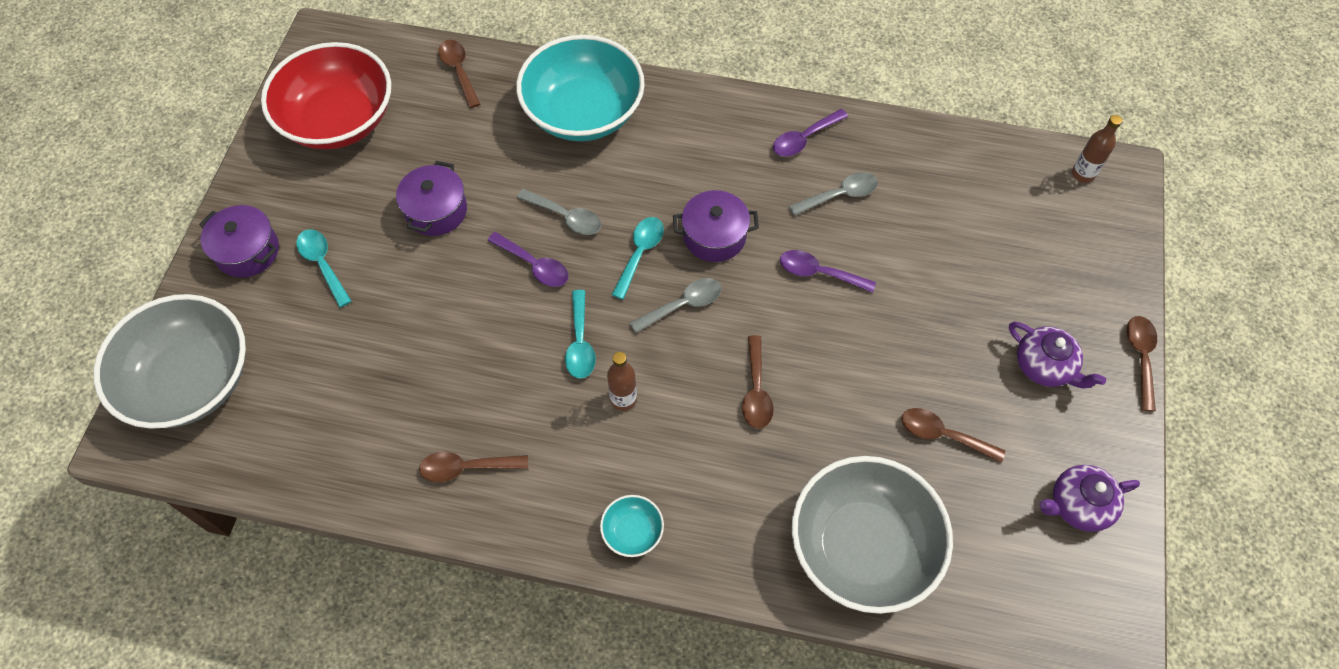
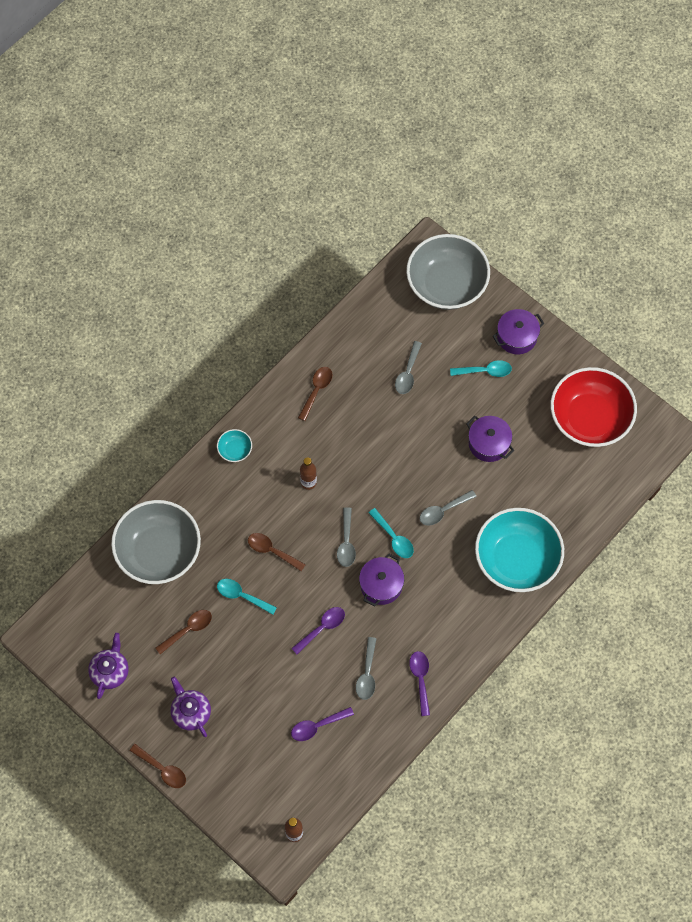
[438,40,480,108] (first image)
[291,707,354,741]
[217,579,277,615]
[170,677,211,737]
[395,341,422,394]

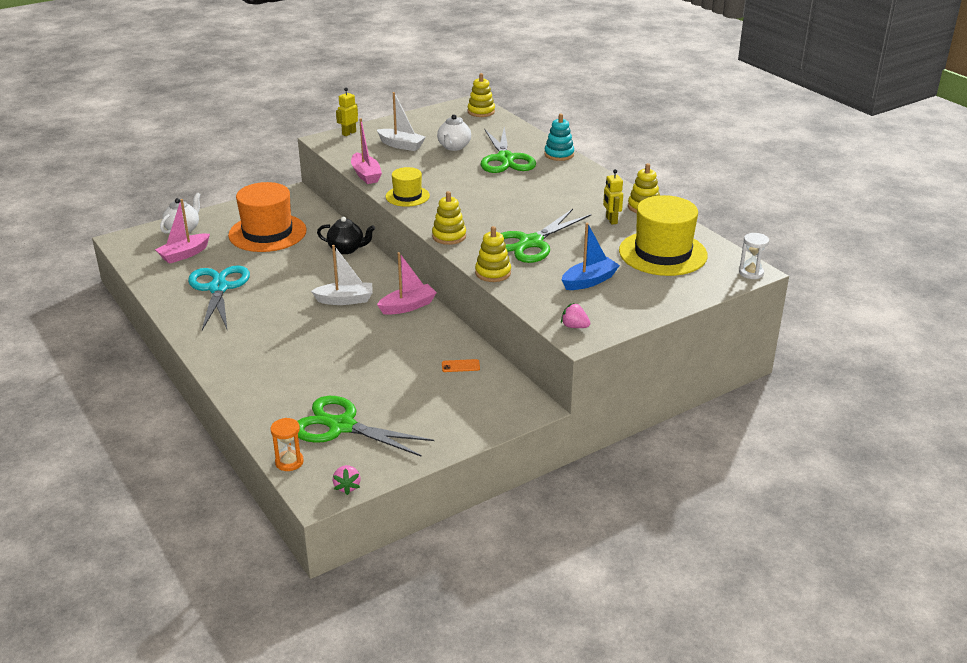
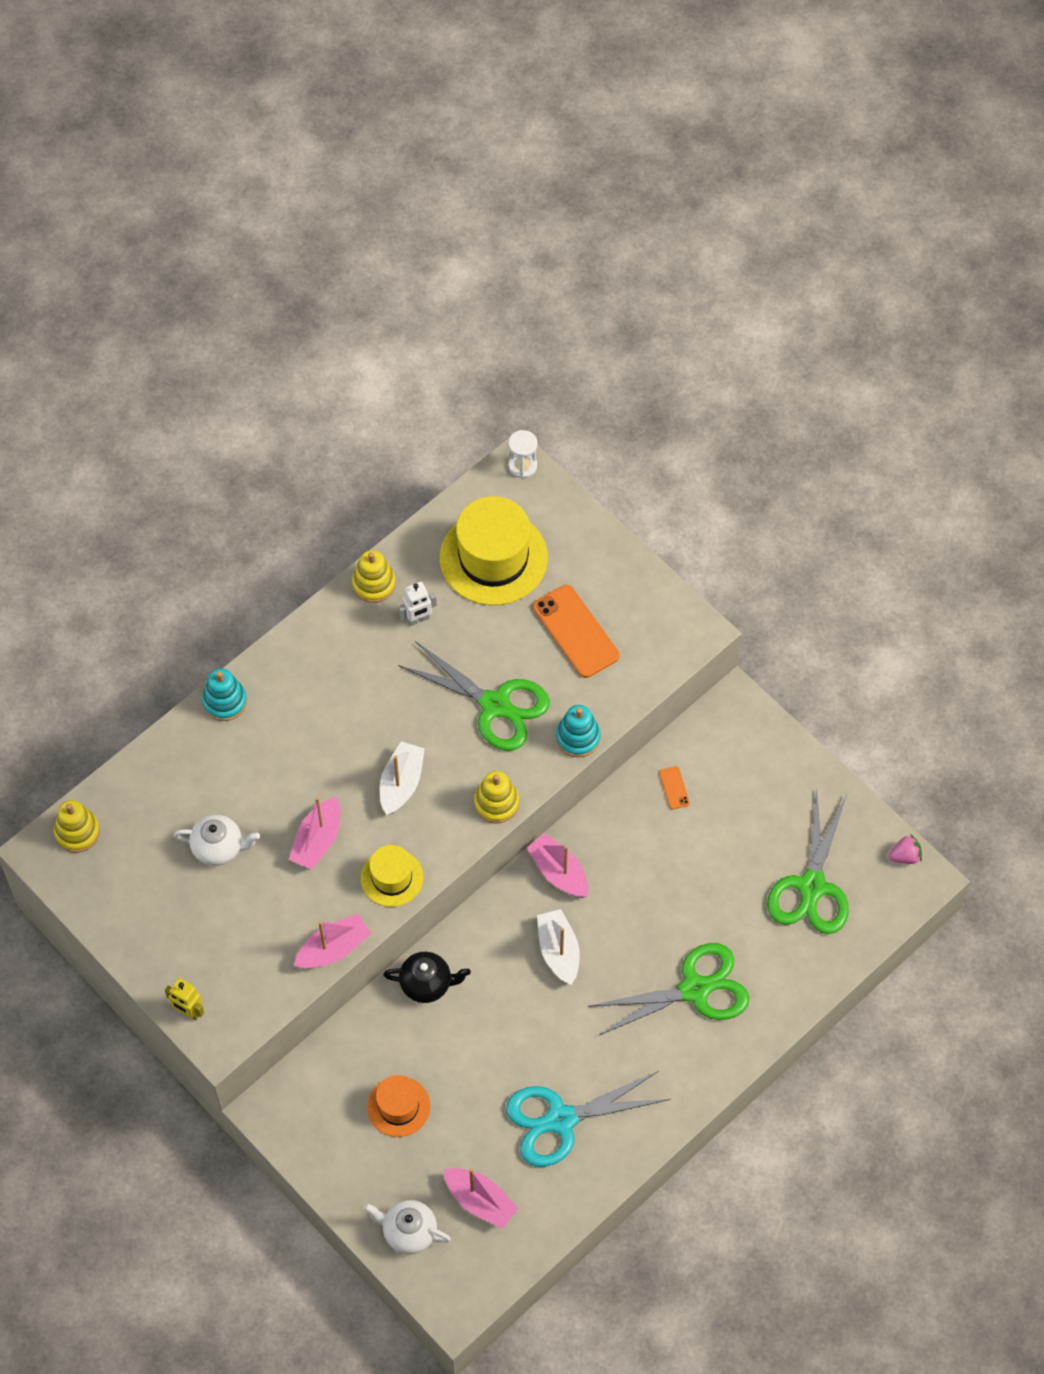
[380,742,425,815]
[588,943,749,1036]
[399,582,437,626]
[367,1075,430,1137]
[383,952,471,1003]
[533,585,620,678]
[556,705,601,757]
[561,303,590,328] (first image)
[270,418,304,471] (first image)
[289,797,341,870]

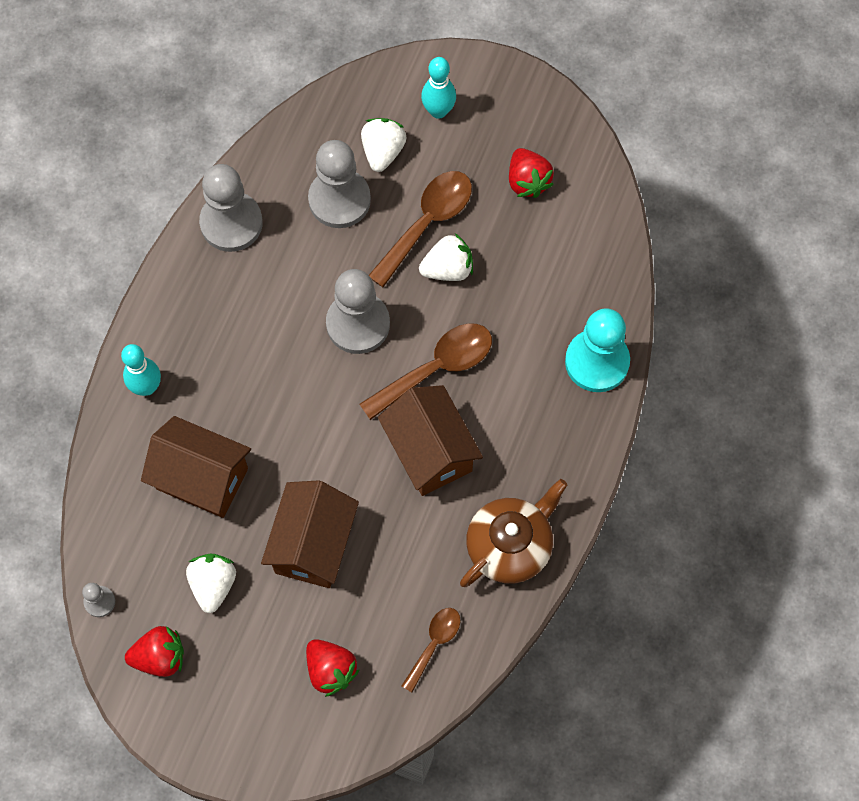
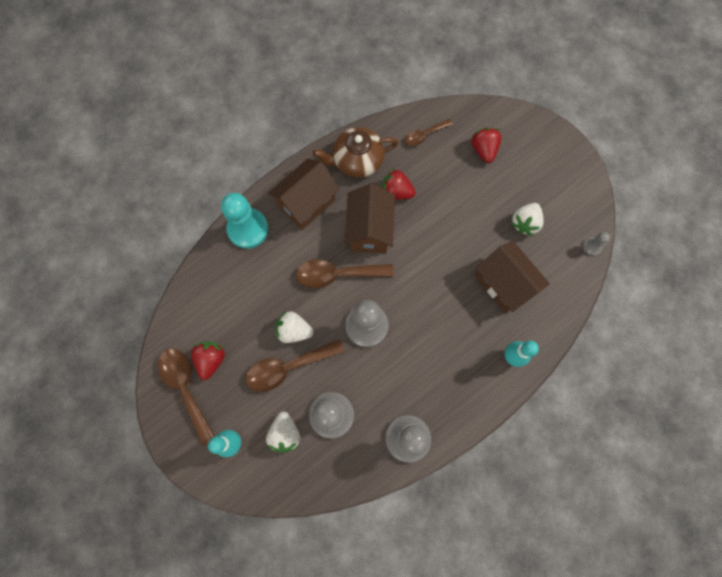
[266,411,300,452]
[268,159,340,230]
[381,168,416,200]
[158,348,215,446]

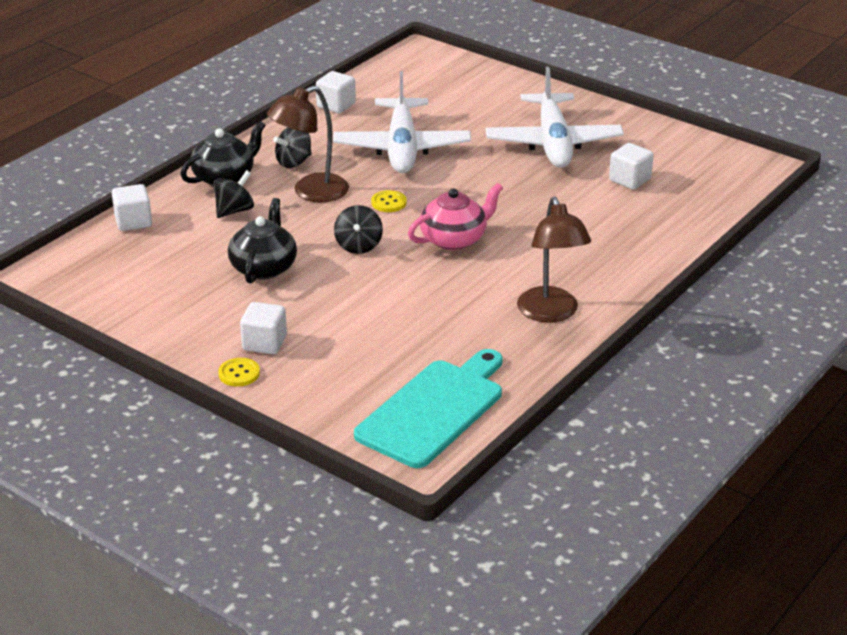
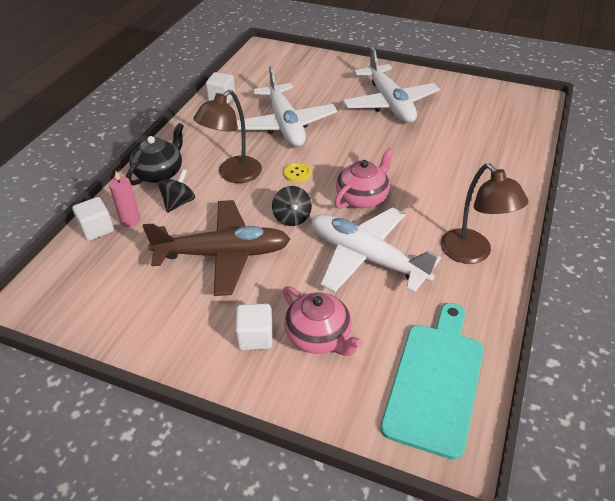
[273,127,312,168] (first image)
[609,143,654,190] (first image)
[143,200,290,296]
[218,358,260,387] (first image)
[109,171,140,227]
[311,207,441,293]
[283,286,363,356]

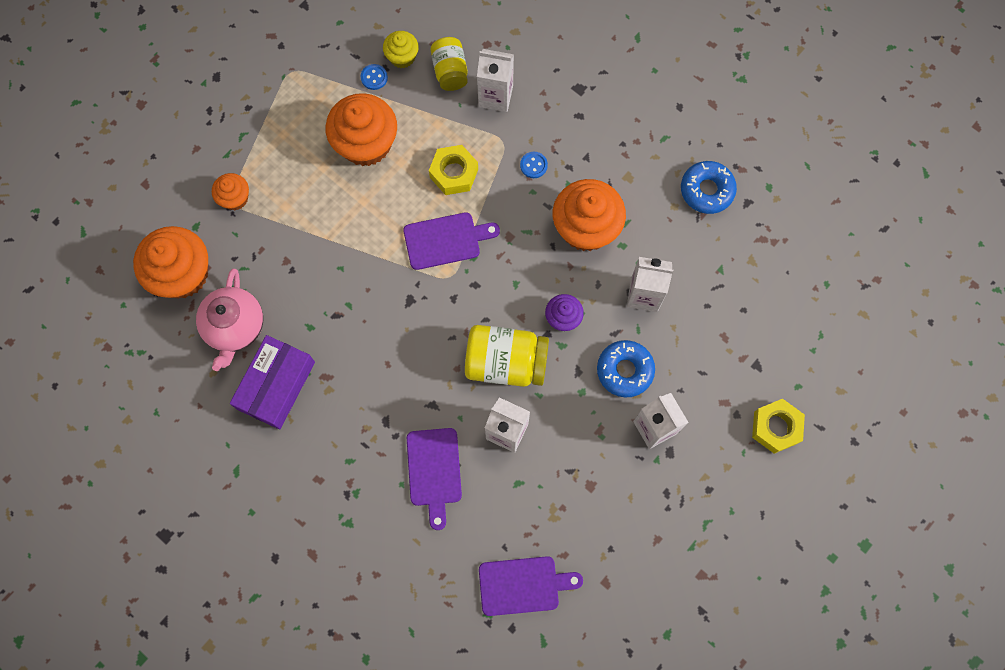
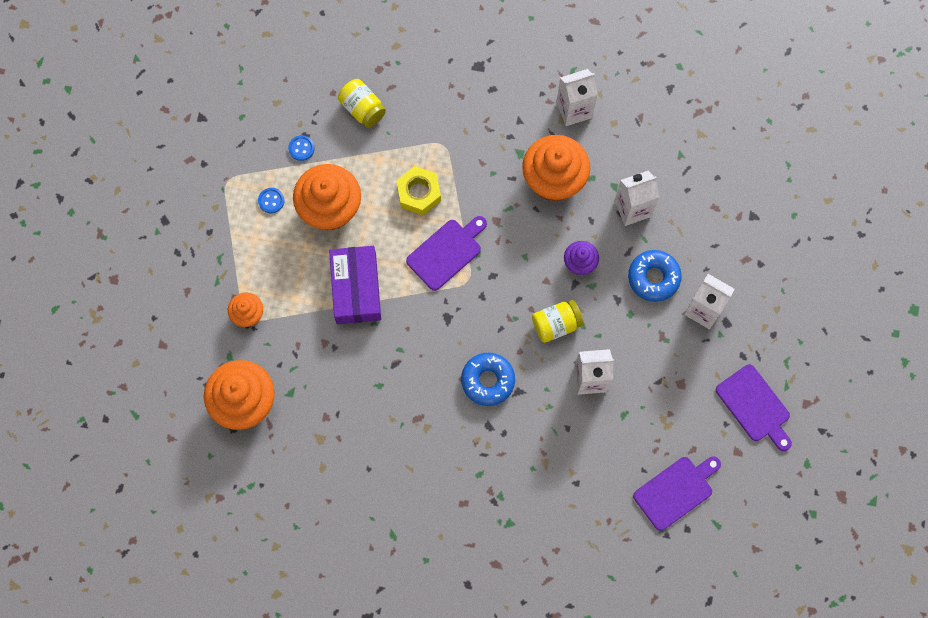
[383,31,419,68] (first image)
[556,69,598,126]
[258,188,284,213]
[461,353,515,406]
[196,269,263,371] (first image)
[532,300,584,343]
[329,246,381,324]
[752,399,805,454] (first image)
[716,364,792,451]

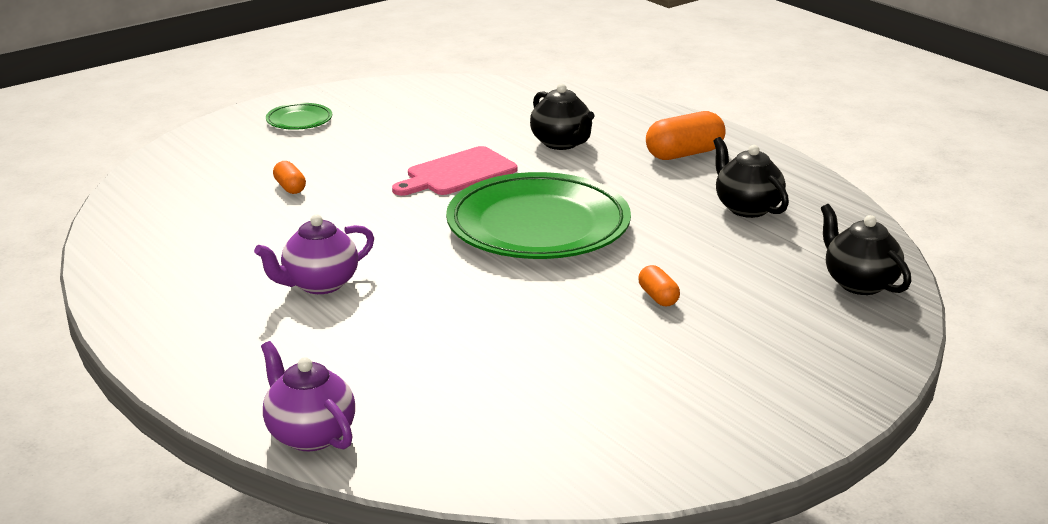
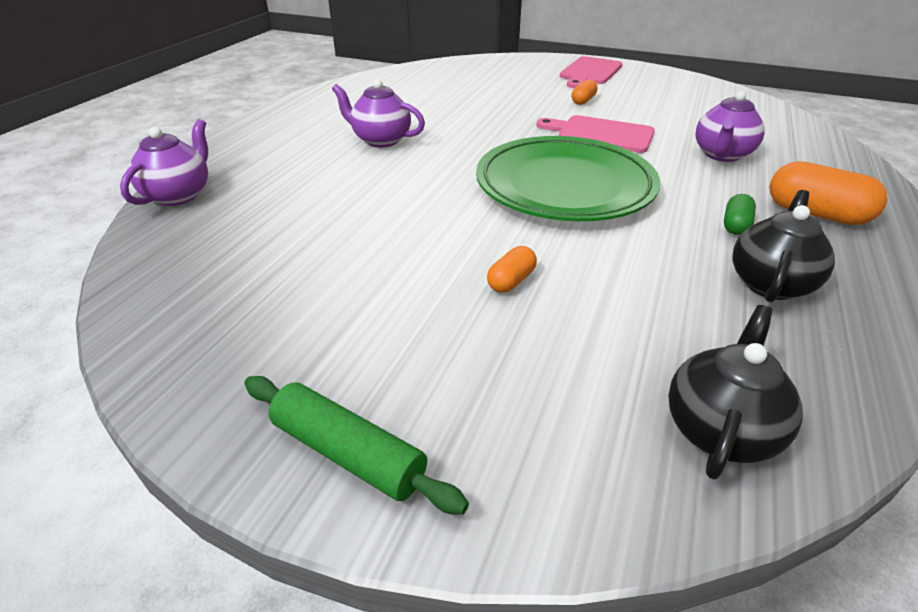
[695,91,765,162]
[560,56,623,88]
[572,79,597,105]
[724,194,756,235]
[244,376,469,515]

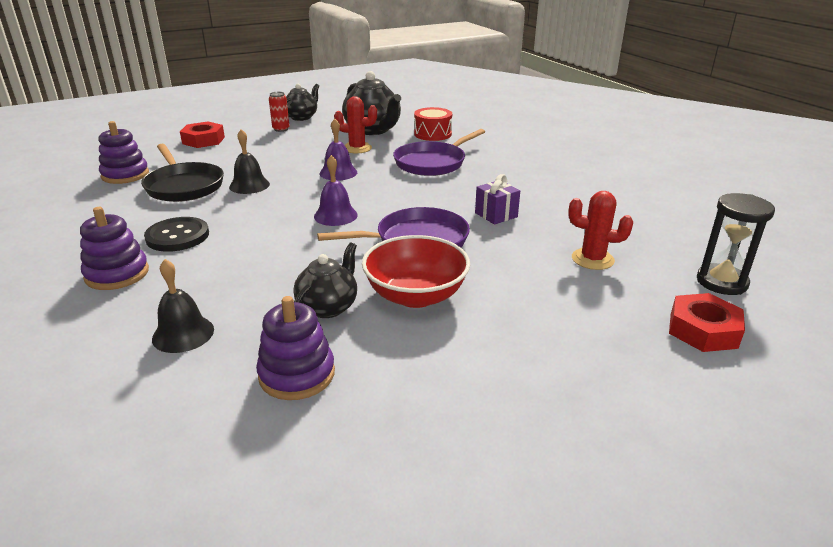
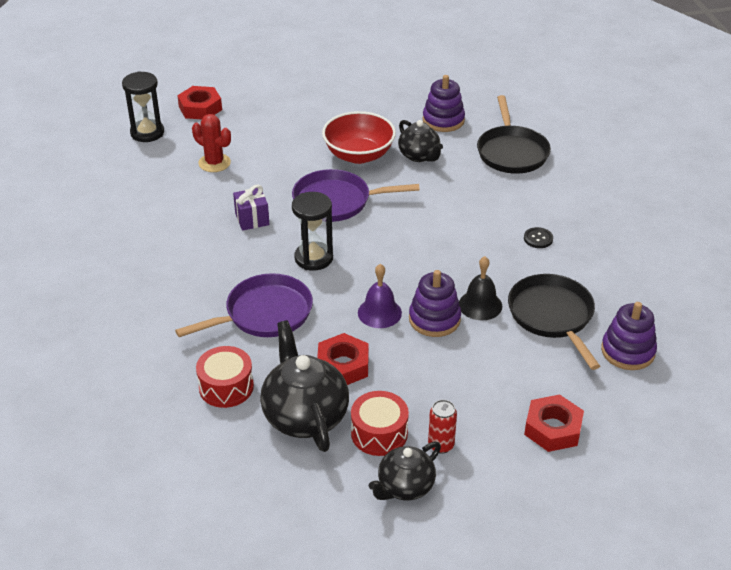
[317,333,369,385]
[314,155,358,226] (first image)
[409,270,461,337]
[524,227,553,248]
[398,120,443,162]
[477,95,551,174]
[292,192,333,271]
[351,391,409,456]

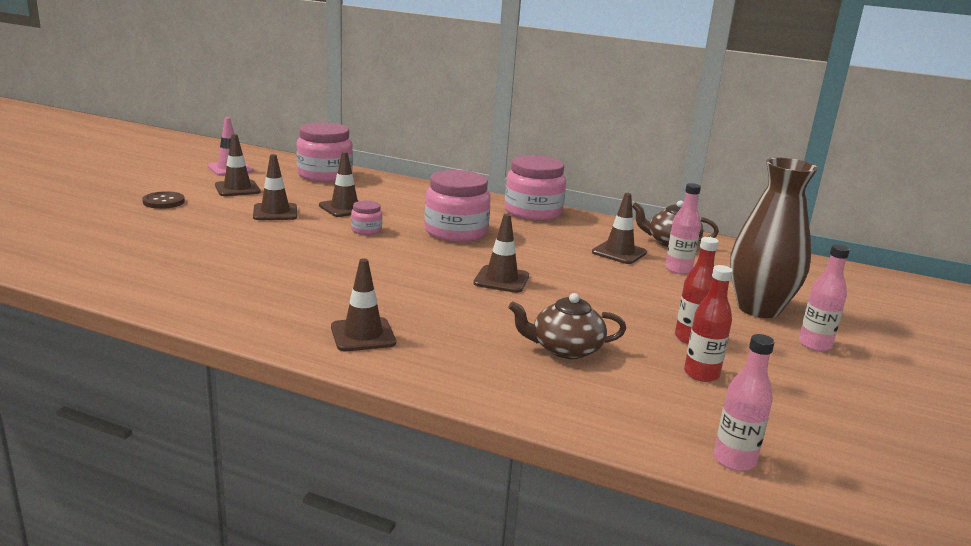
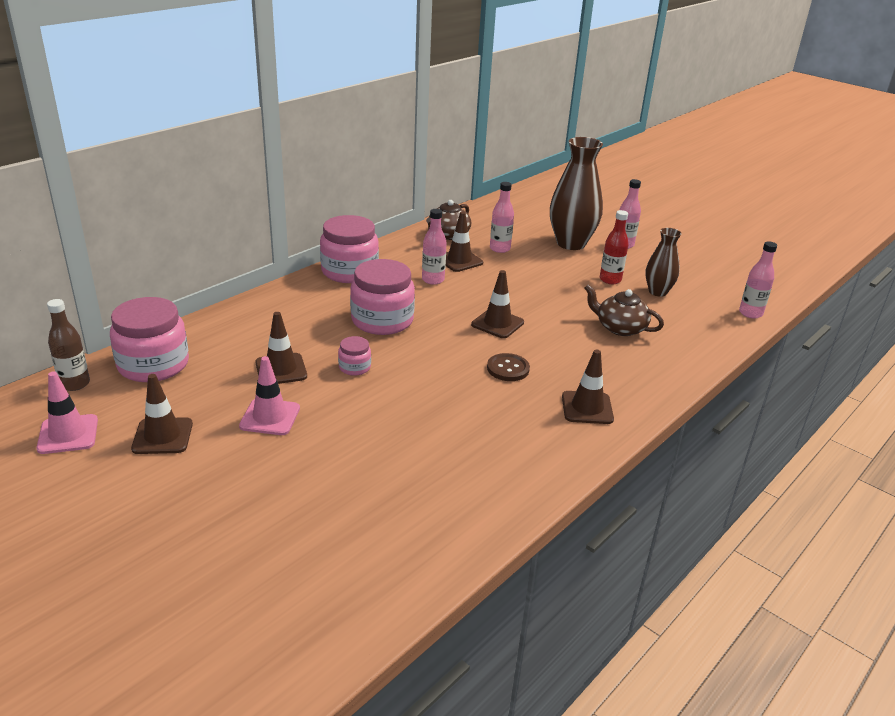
[239,356,300,435]
[487,353,530,381]
[645,228,682,297]
[585,284,664,336]
[422,209,447,285]
[47,299,90,391]

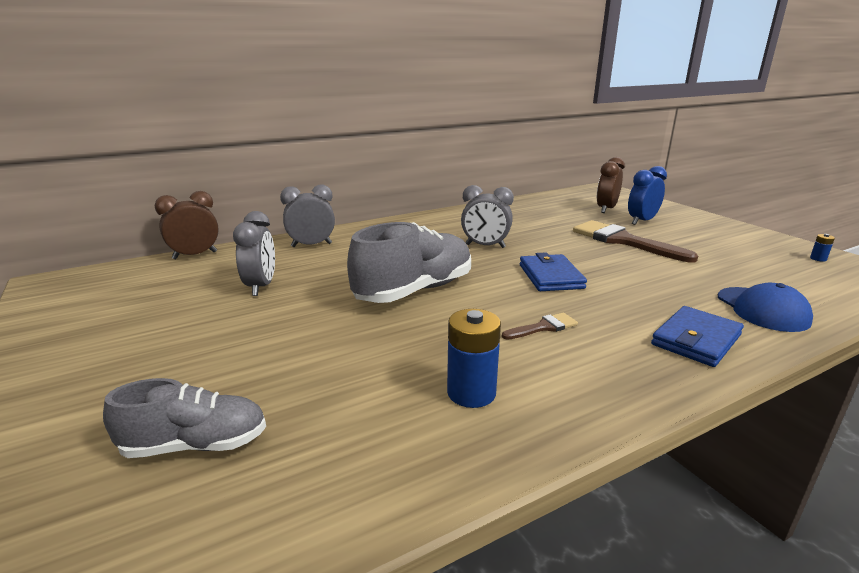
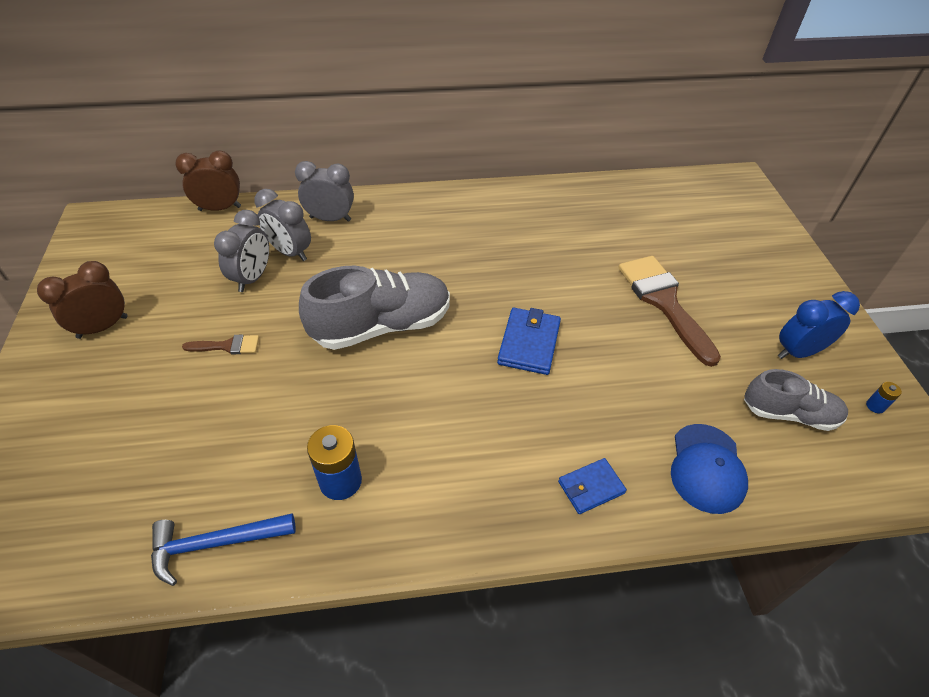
[37,261,128,339]
[778,291,860,359]
[254,189,311,261]
[558,458,627,514]
[182,335,259,354]
[744,369,848,431]
[151,513,296,586]

